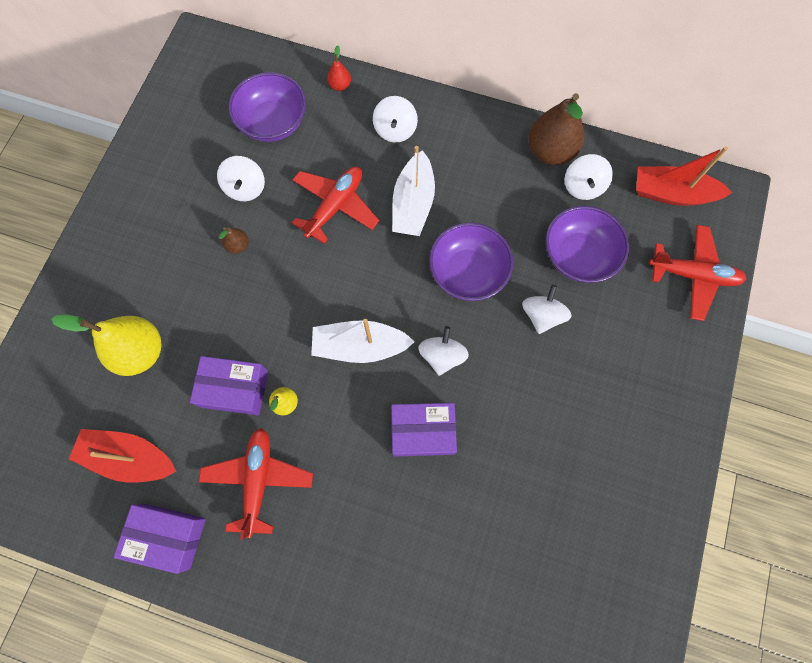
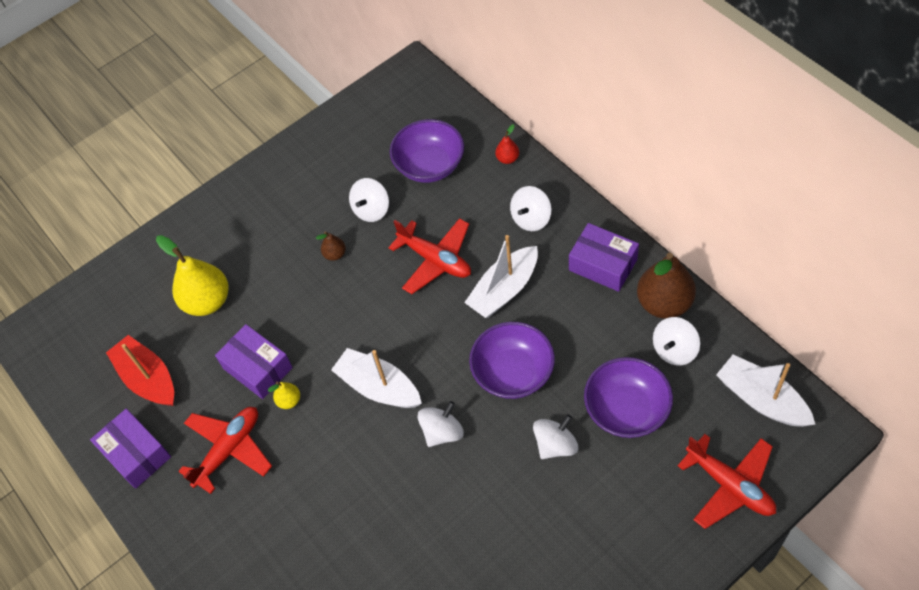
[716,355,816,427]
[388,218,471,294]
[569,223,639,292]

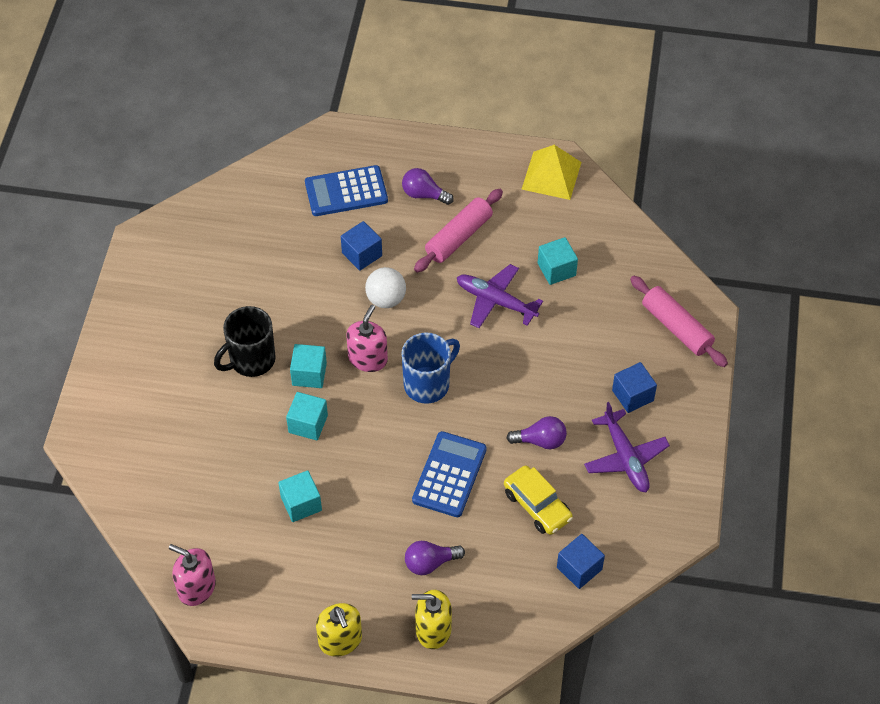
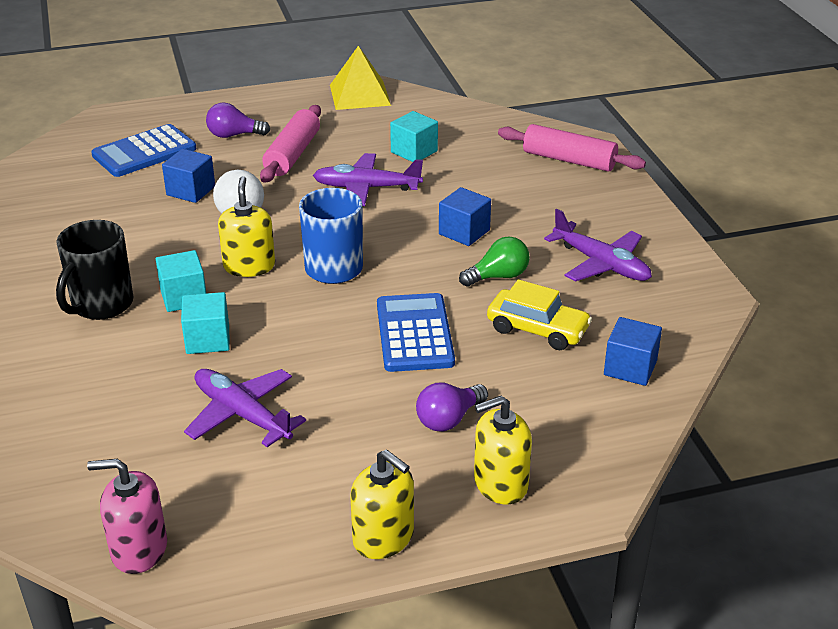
[218,176,275,277]
[439,187,491,246]
[459,237,530,287]
[184,369,306,447]

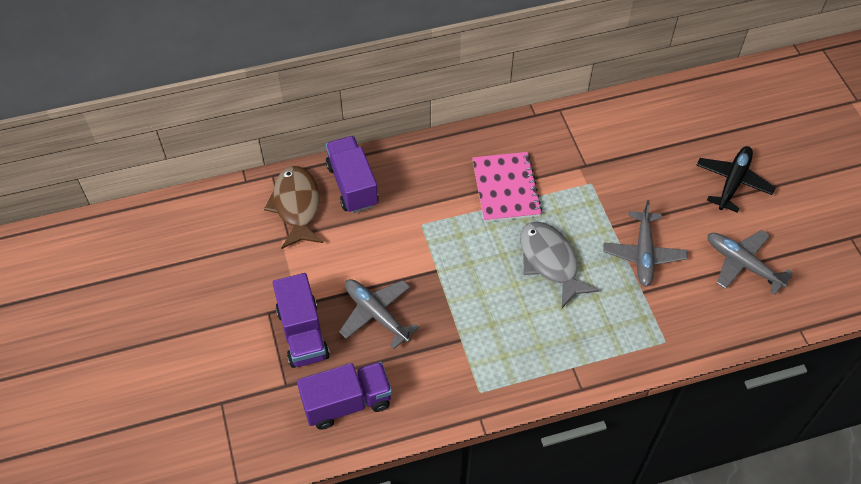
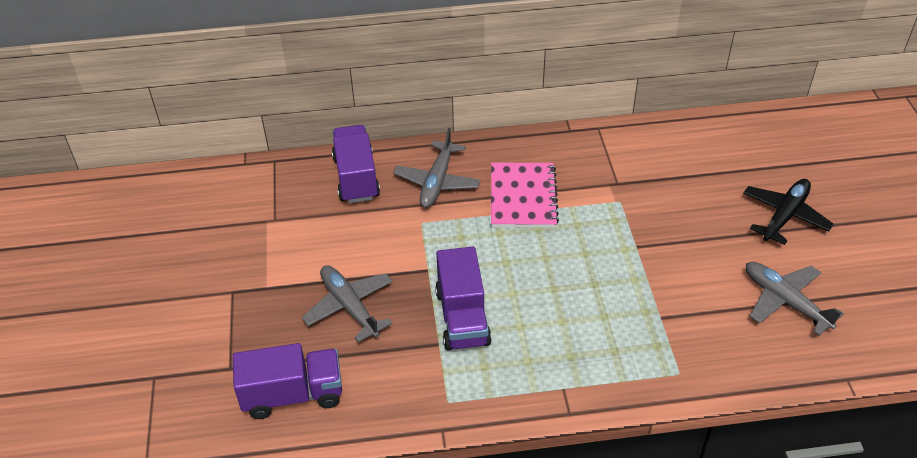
[264,166,323,249] (first image)
[393,128,481,208]
[520,221,599,308] (first image)
[435,247,492,351]

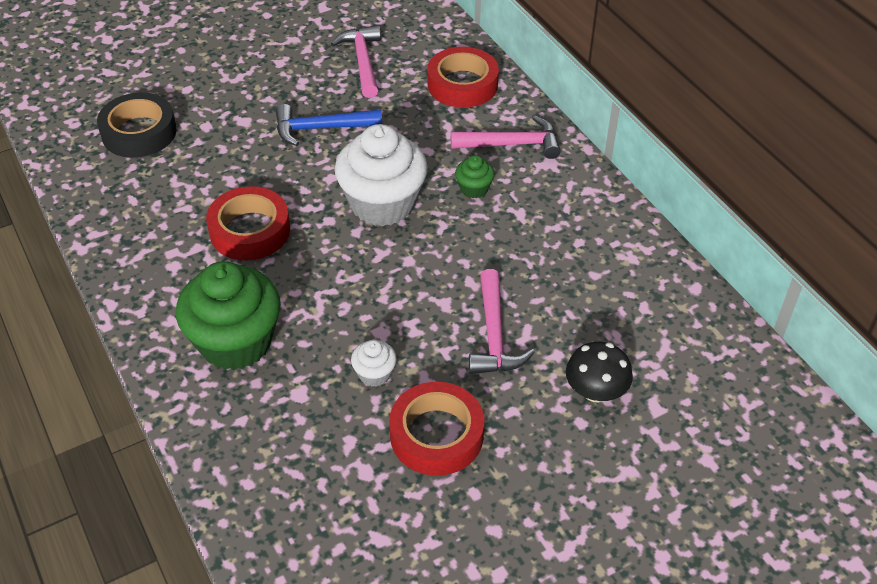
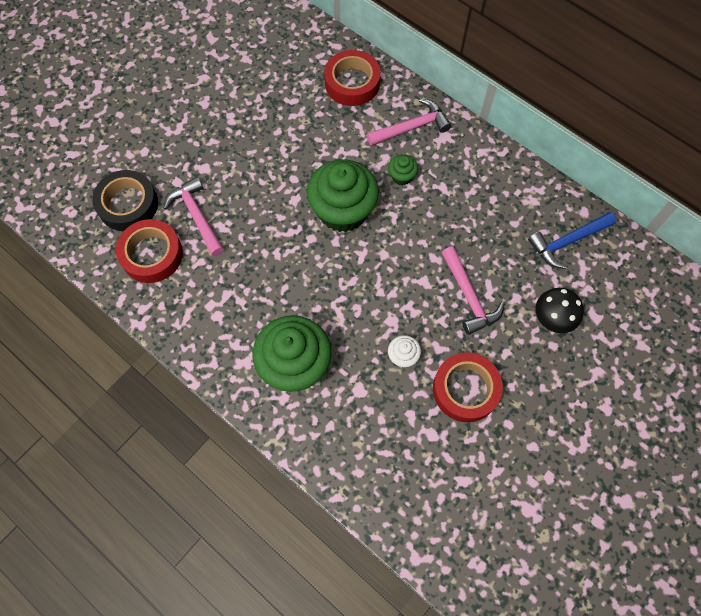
[164,177,224,257]
[528,212,616,269]
[307,159,379,232]
[116,219,183,283]

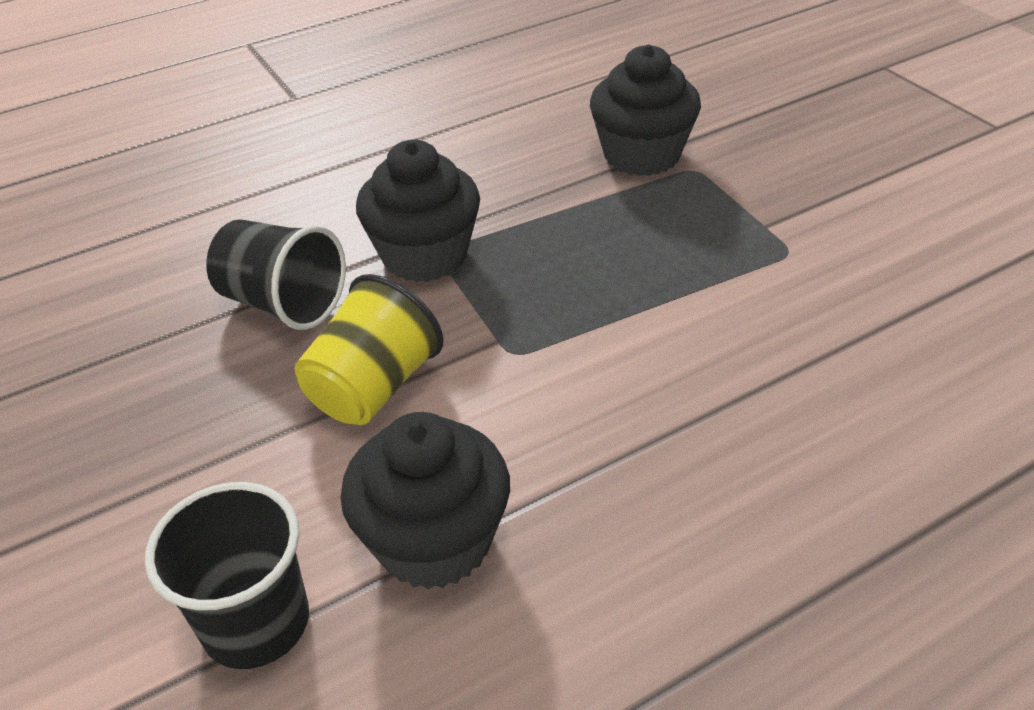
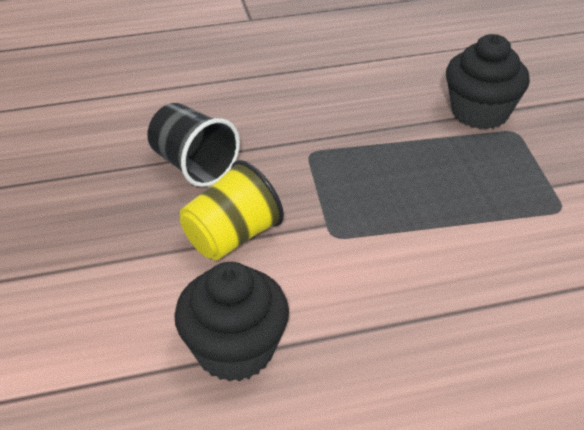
[356,140,480,282] (first image)
[145,482,309,669] (first image)

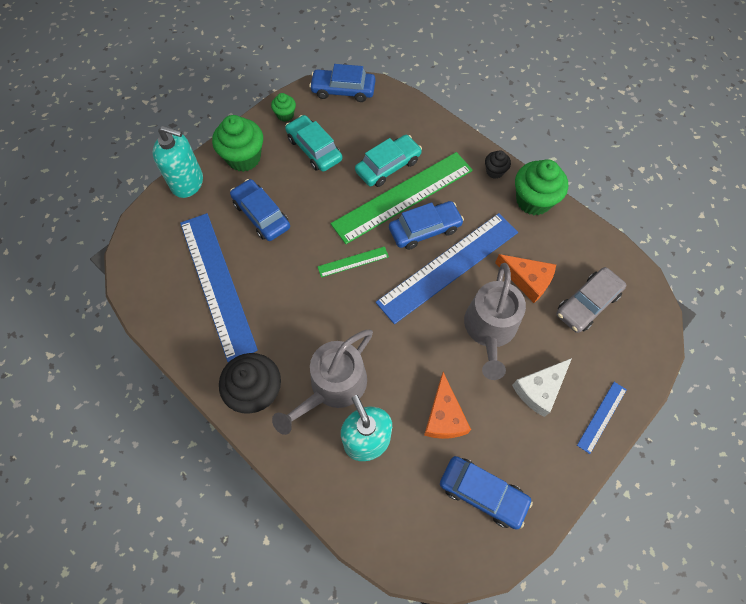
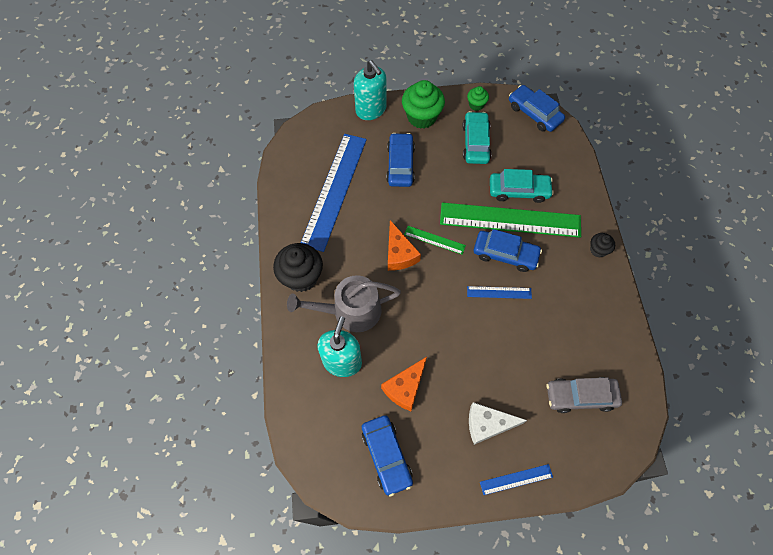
[515,159,568,215] (first image)
[467,286,532,299]
[388,220,421,271]
[464,263,526,380] (first image)

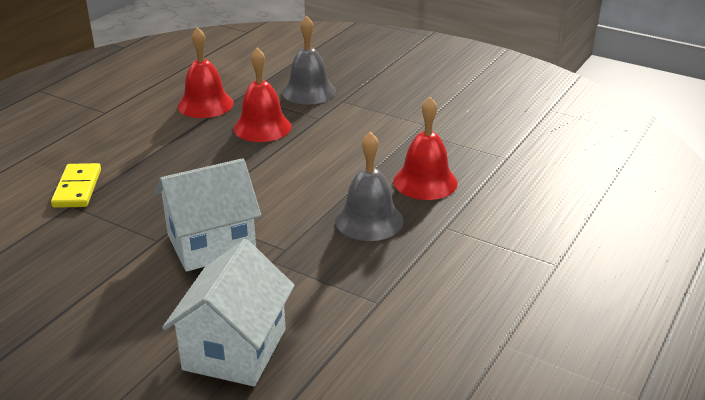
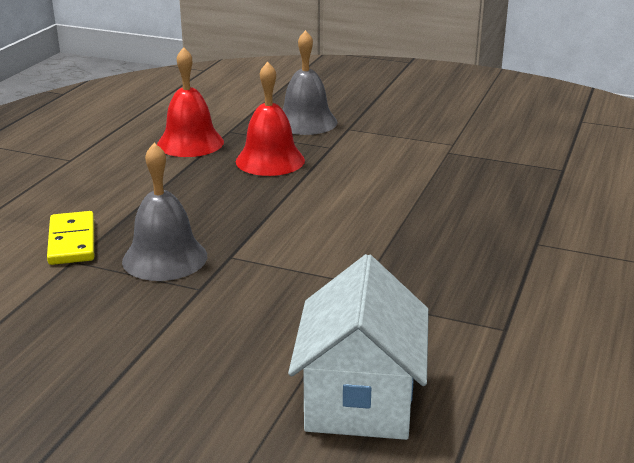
[393,97,458,200] (first image)
[122,143,207,281]
[155,158,261,272] (first image)

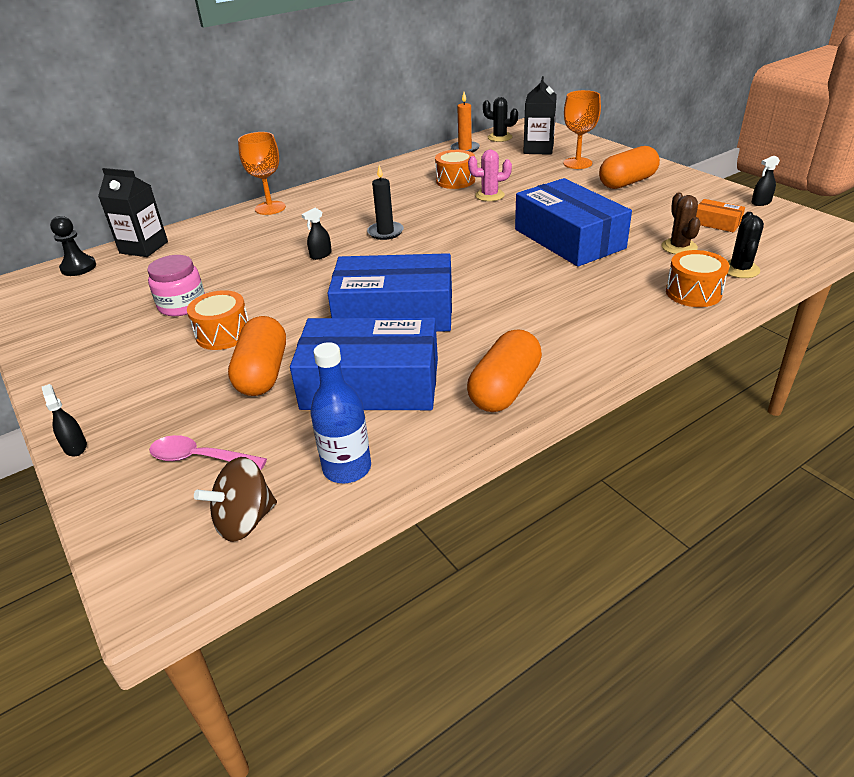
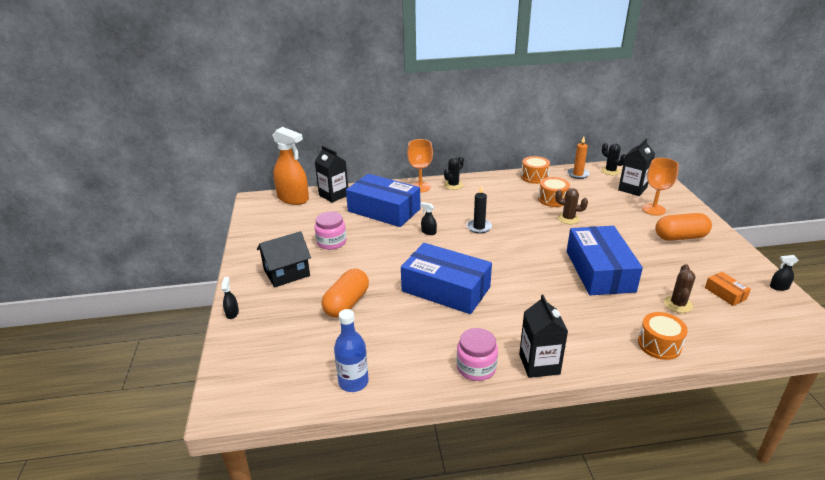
[555,188,588,224]
[420,202,437,235]
[444,156,464,190]
[272,127,309,205]
[521,156,550,184]
[346,174,421,227]
[456,328,498,381]
[149,435,267,470] (first image)
[194,457,277,542] (first image)
[257,231,311,287]
[519,295,568,378]

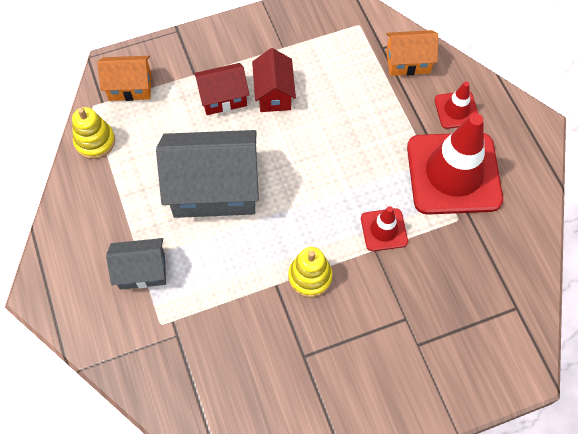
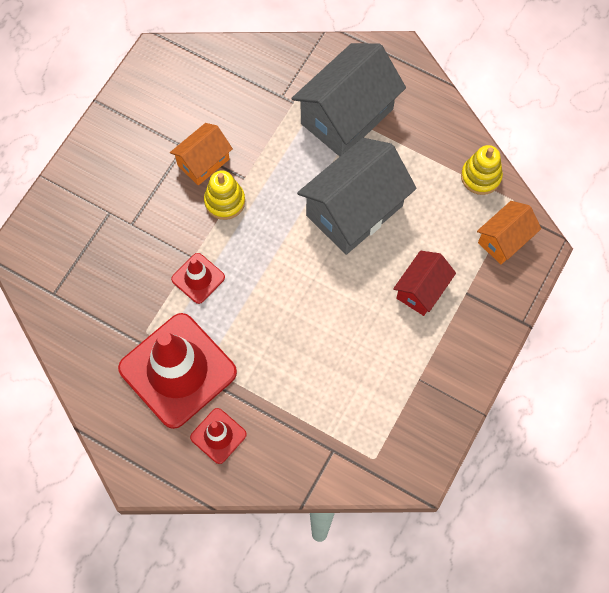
[170,123,233,186]
[252,48,296,112] (first image)
[291,43,406,157]

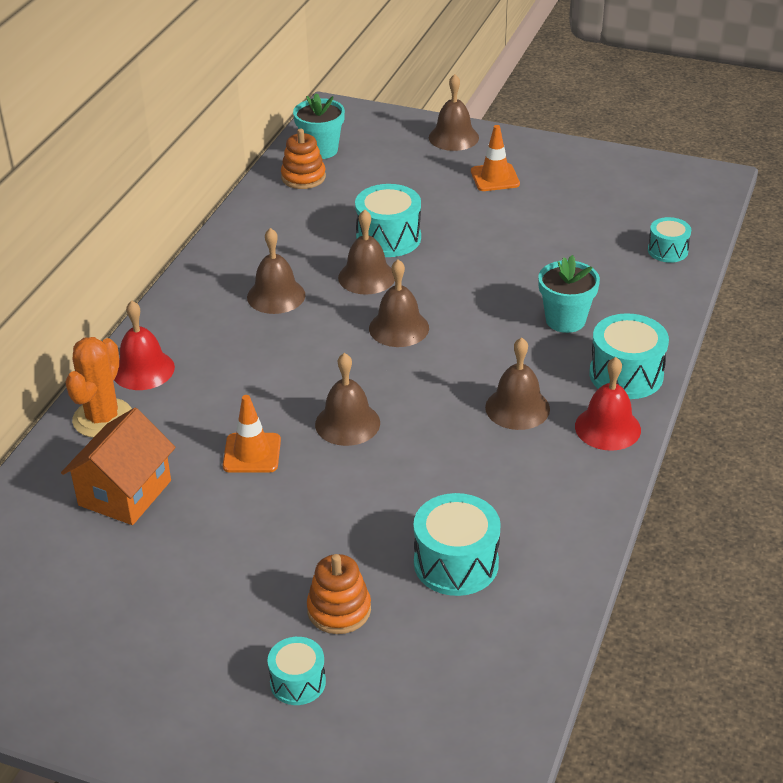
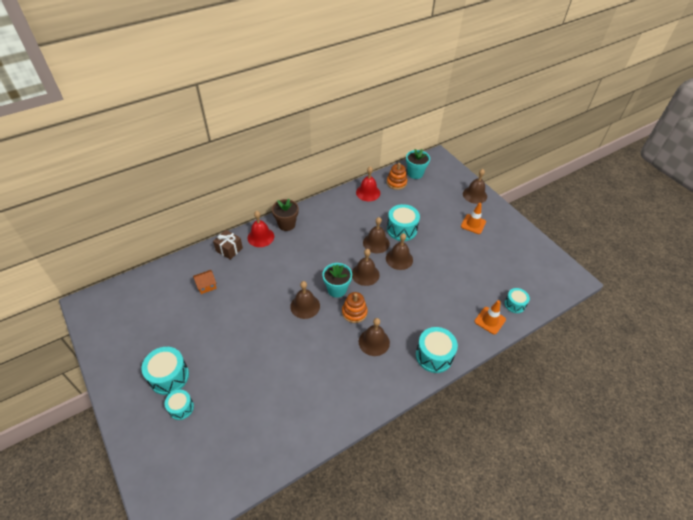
[386,233,413,270]
[322,263,352,298]
[213,230,243,260]
[356,166,380,201]
[475,300,506,335]
[193,270,217,294]
[142,347,189,395]
[342,292,368,323]
[272,199,299,231]

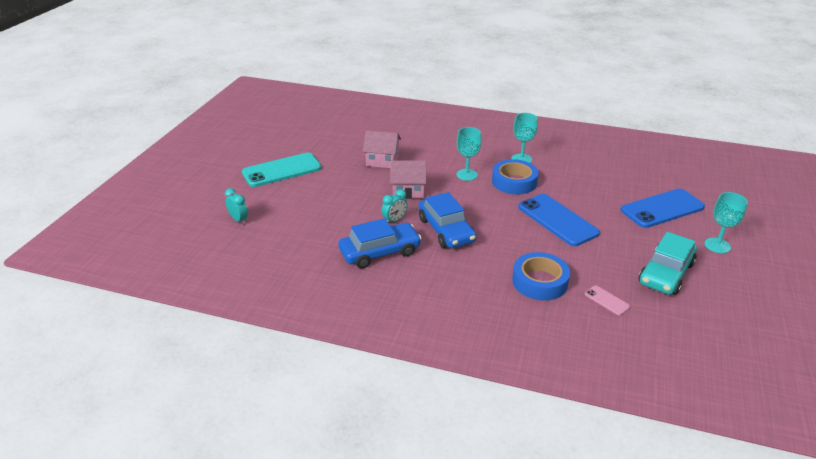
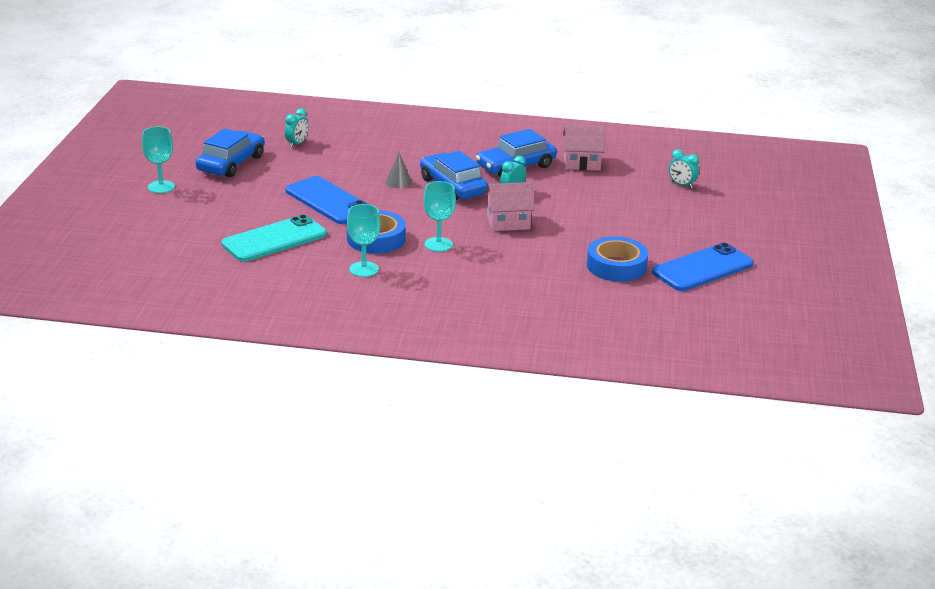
[563,125,605,170]
[221,214,327,262]
[652,243,754,291]
[196,128,265,177]
[587,237,648,282]
[285,108,309,148]
[385,153,412,188]

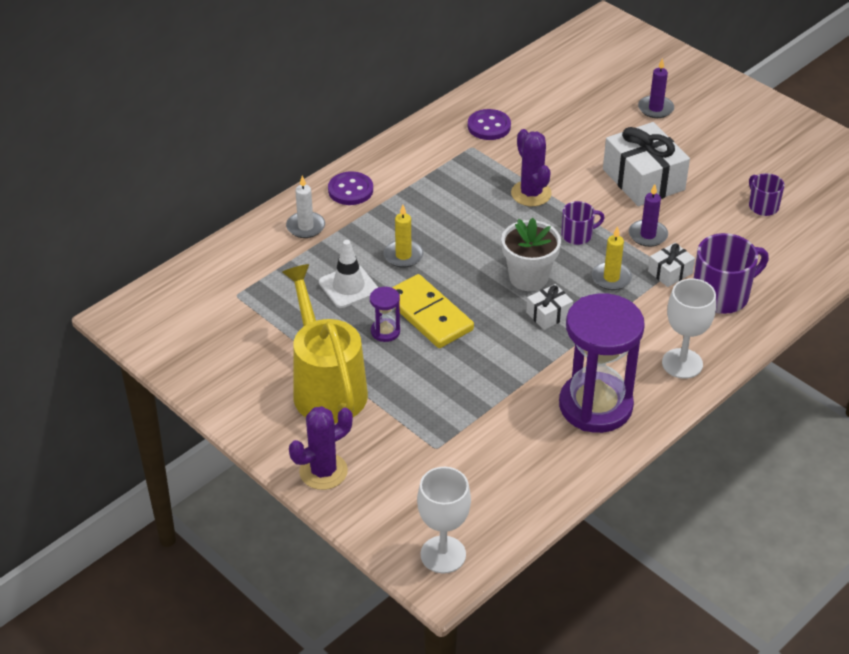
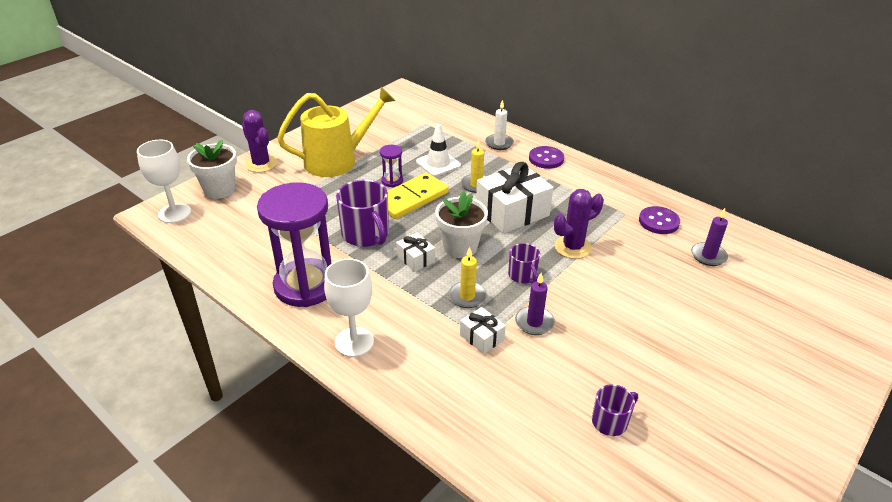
[691,208,728,266]
[476,162,553,234]
[336,180,389,247]
[187,140,237,199]

